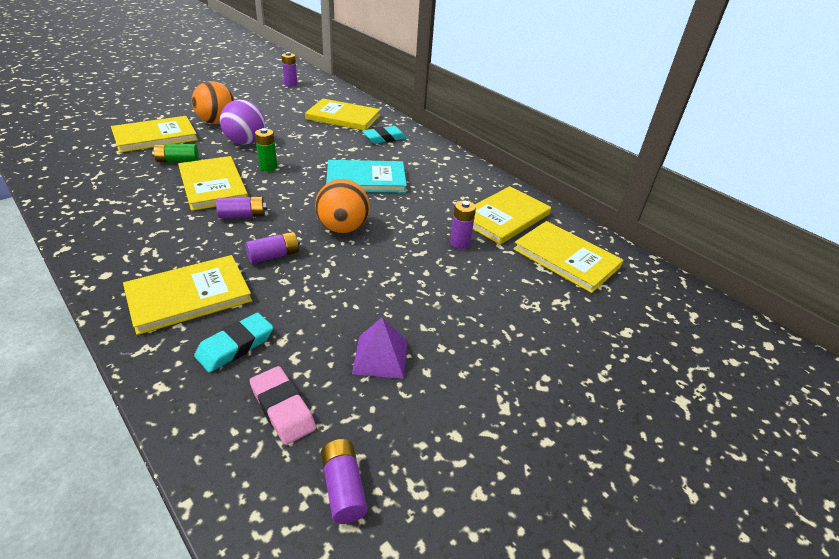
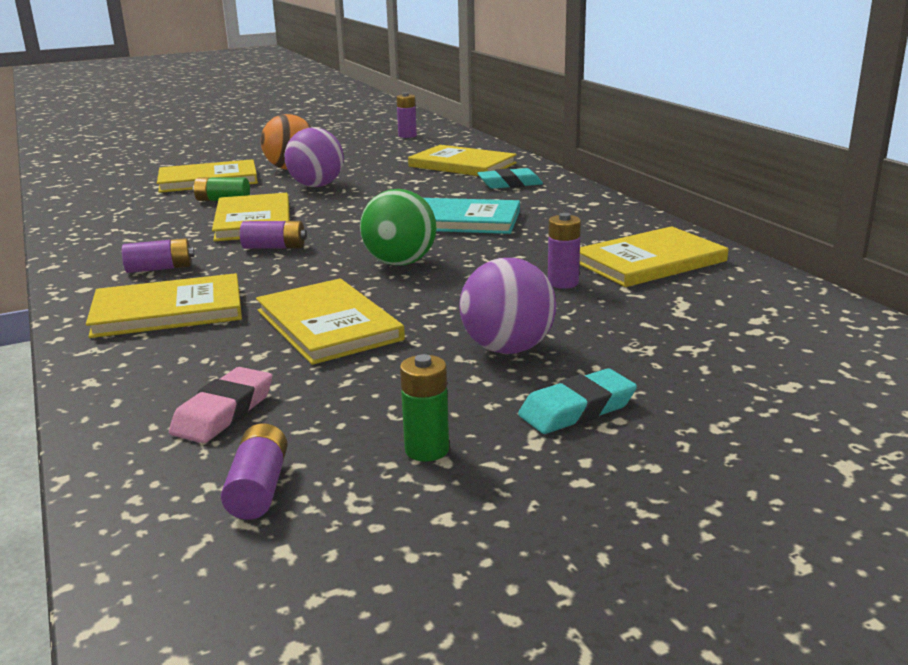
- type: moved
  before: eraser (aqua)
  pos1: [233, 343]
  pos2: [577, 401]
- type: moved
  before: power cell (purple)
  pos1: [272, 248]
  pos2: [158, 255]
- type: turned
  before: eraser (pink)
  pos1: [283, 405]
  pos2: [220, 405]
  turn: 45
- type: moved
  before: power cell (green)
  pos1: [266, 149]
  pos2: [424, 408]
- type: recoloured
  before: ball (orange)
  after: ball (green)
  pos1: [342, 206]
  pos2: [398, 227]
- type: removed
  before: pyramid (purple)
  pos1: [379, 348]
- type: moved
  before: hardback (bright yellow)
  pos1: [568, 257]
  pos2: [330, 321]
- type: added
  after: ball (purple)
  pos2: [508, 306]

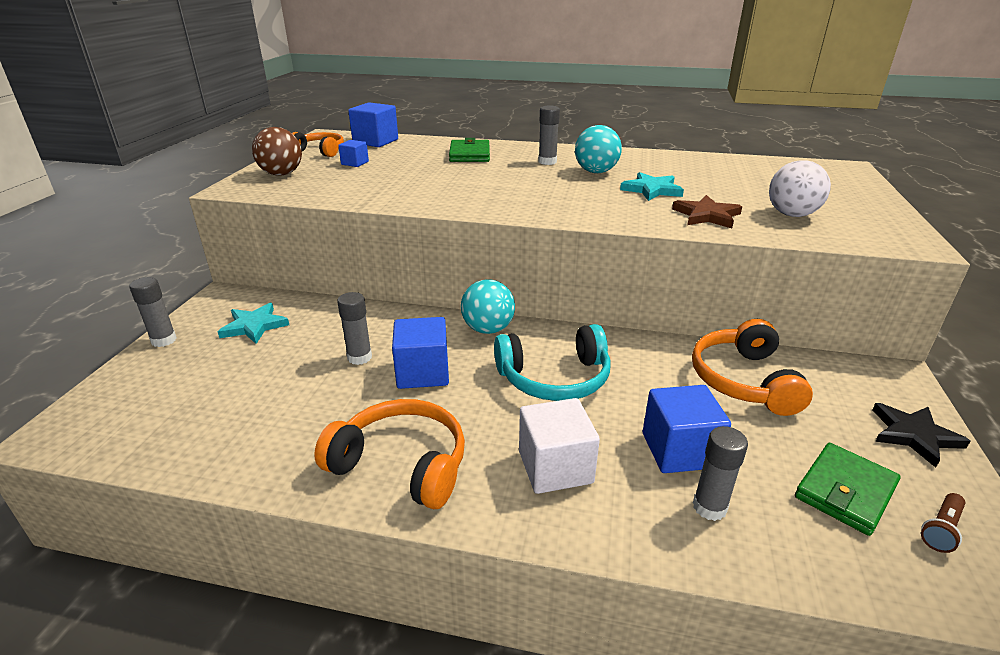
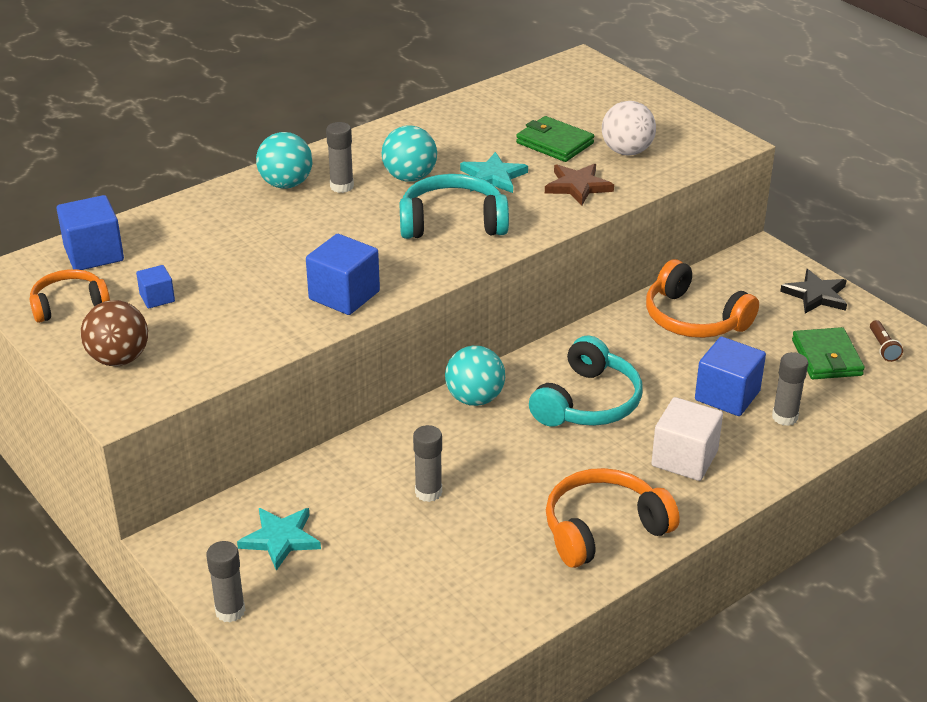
- type: moved
  before: block (cobalt)
  pos1: [420, 353]
  pos2: [343, 274]
- type: moved
  before: wallet (green)
  pos1: [469, 150]
  pos2: [555, 139]
- type: added
  after: ball (aqua)
  pos2: [284, 160]
- type: added
  after: headset (aqua)
  pos2: [454, 206]

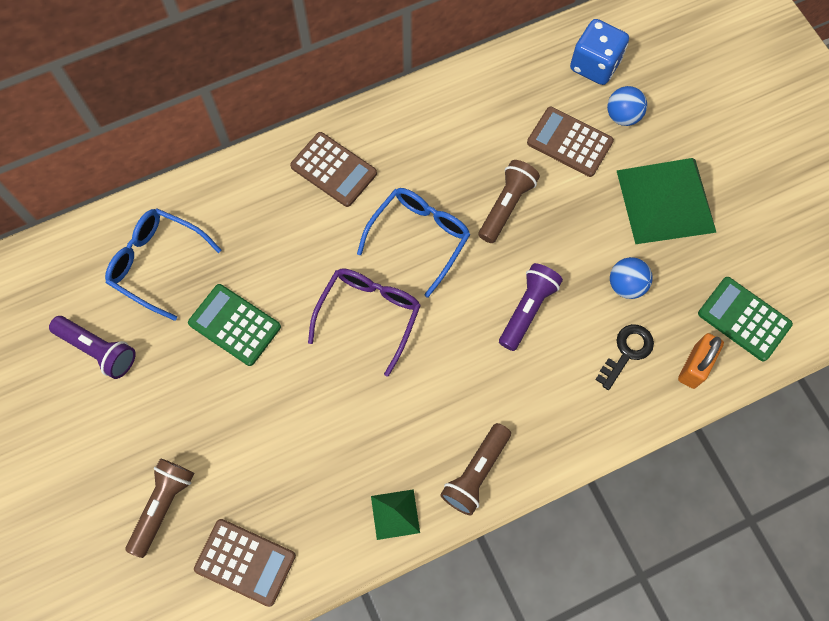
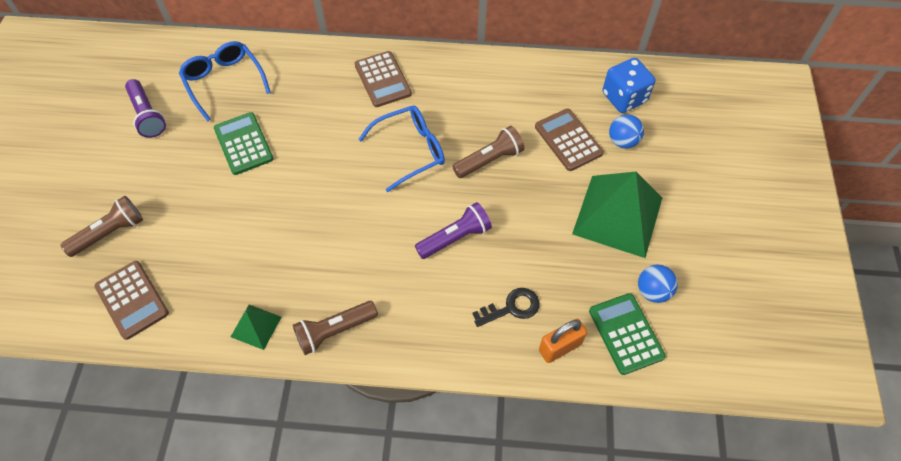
- type: removed
  before: spectacles (purple)
  pos1: [364, 322]
- type: moved
  before: ball (cobalt)
  pos1: [631, 278]
  pos2: [658, 283]

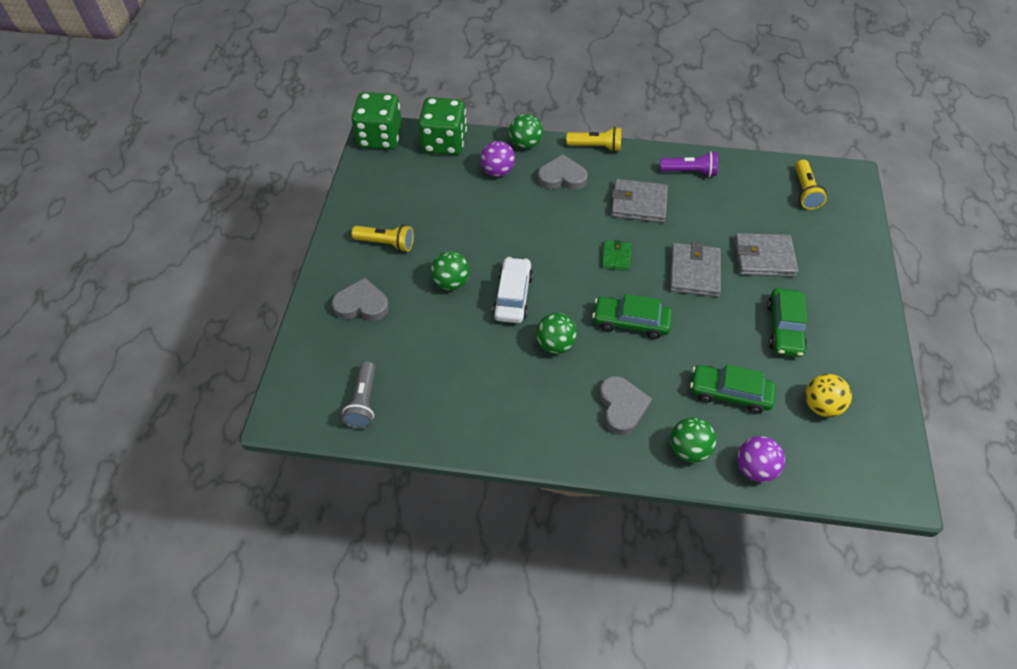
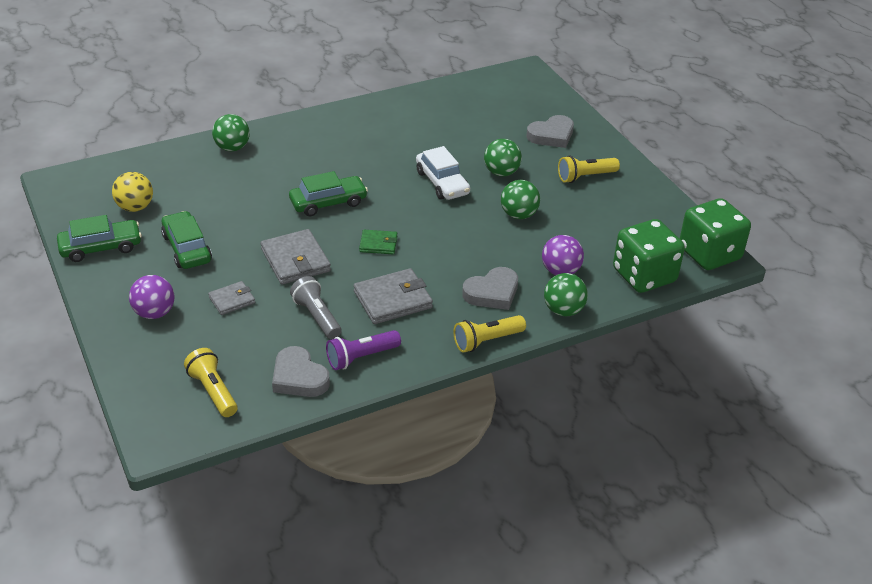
- type: moved
  before: torch (grey)
  pos1: [359, 395]
  pos2: [316, 307]
- type: moved
  before: ball (green)
  pos1: [556, 333]
  pos2: [520, 199]
- type: moved
  before: love heart (grey)
  pos1: [625, 405]
  pos2: [301, 371]
- type: turned
  before: wallet (green)
  pos1: [617, 255]
  pos2: [378, 242]
  turn: -60
- type: moved
  before: automobile (green)
  pos1: [733, 389]
  pos2: [99, 238]
- type: resized
  before: wallet (grey)
  pos1: [766, 255]
  pos2: [231, 298]
  scale: 0.58
- type: moved
  before: ball (purple)
  pos1: [761, 459]
  pos2: [152, 297]

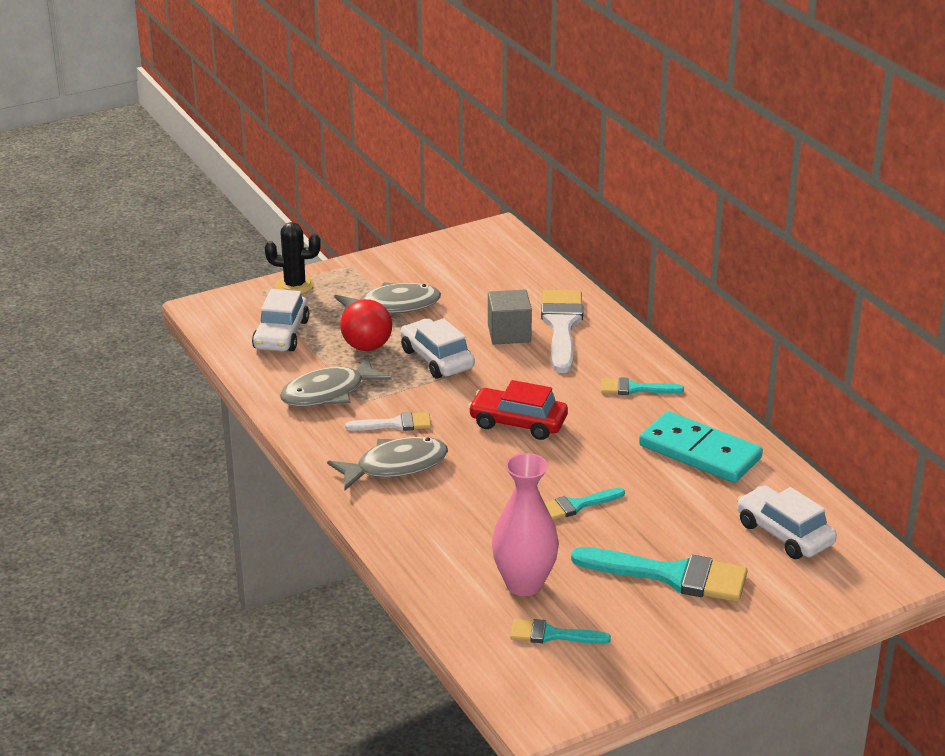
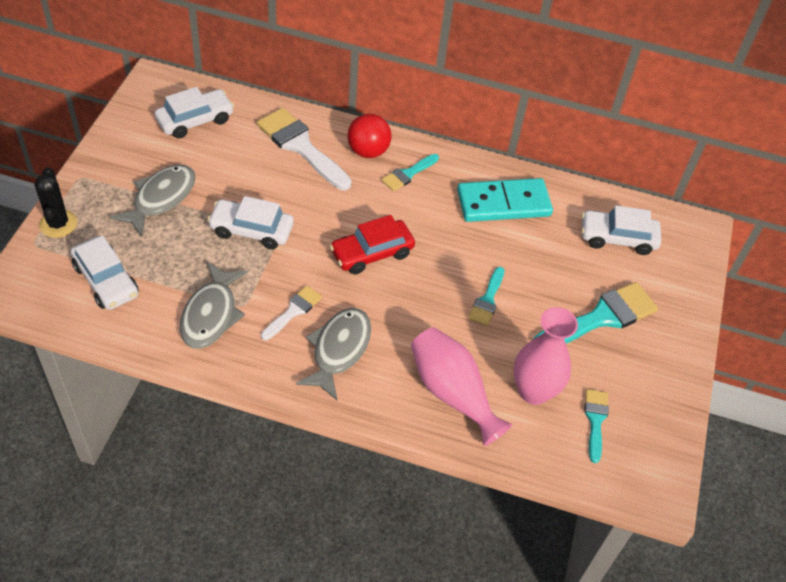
- type: turned
  before: saguaro cactus (black)
  pos1: [293, 258]
  pos2: [55, 202]
  turn: -60
- type: moved
  before: ball (crimson)
  pos1: [366, 325]
  pos2: [369, 136]
- type: removed
  before: block (grey)
  pos1: [510, 317]
- type: turned
  before: paintbrush (aqua)
  pos1: [560, 631]
  pos2: [596, 426]
  turn: 135
- type: added
  after: automobile (snow-white)
  pos2: [194, 113]
- type: added
  after: tall vase (pink)
  pos2: [461, 386]

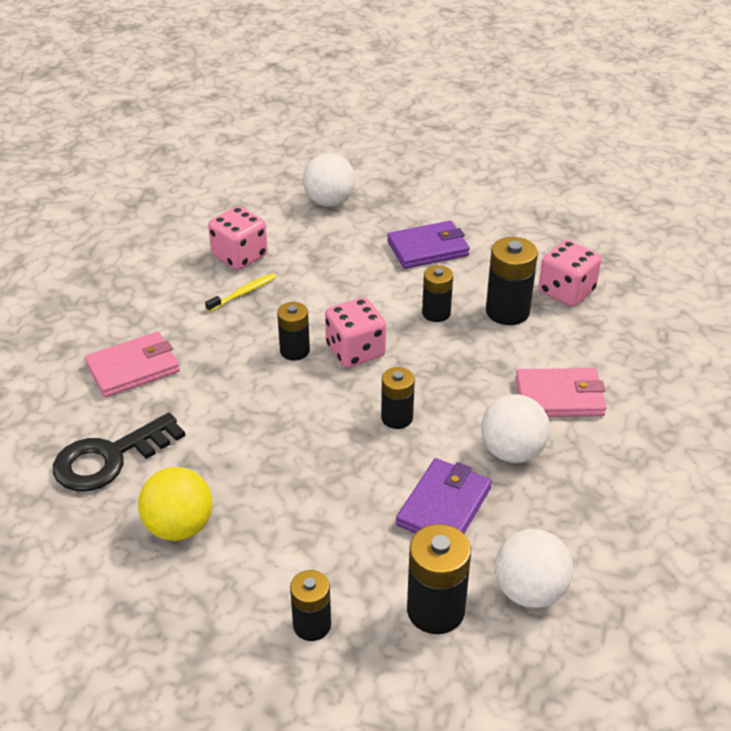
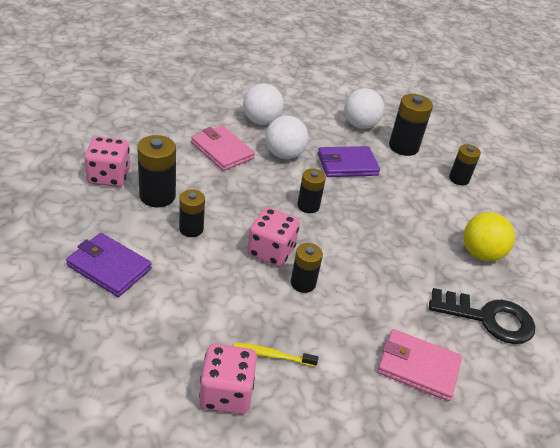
- type: moved
  before: ball (snow-white)
  pos1: [329, 180]
  pos2: [263, 104]

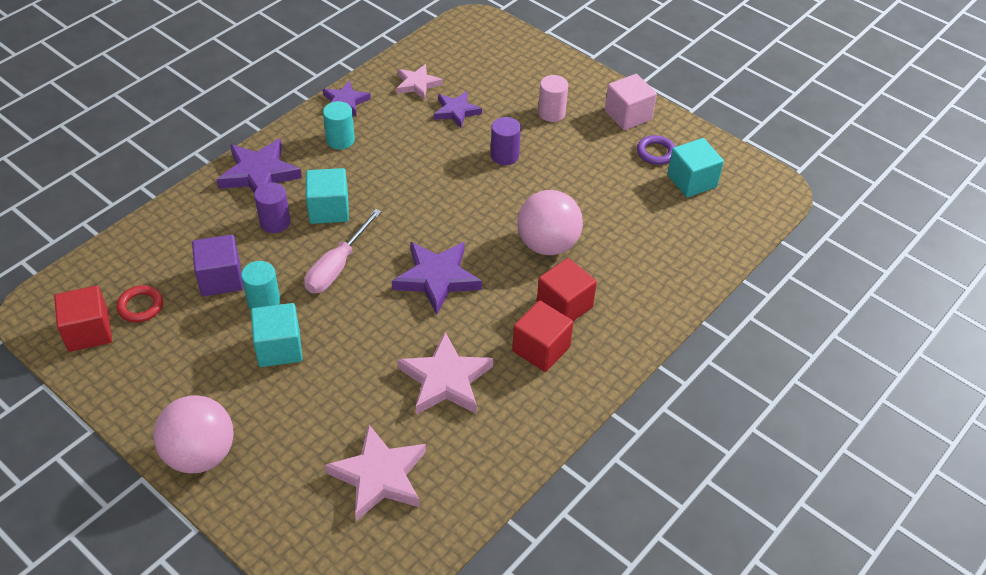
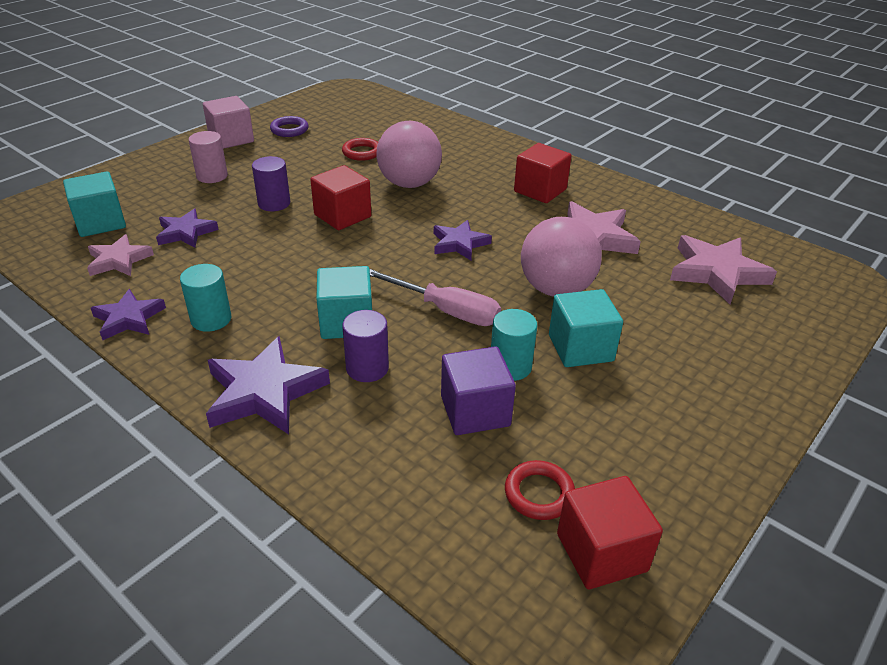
- type: moved
  before: ball (pink)
  pos1: [193, 434]
  pos2: [561, 257]
- type: resized
  before: star shape (purple)
  pos1: [437, 278]
  pos2: [463, 240]
  scale: 0.63
- type: moved
  before: block (crimson)
  pos1: [567, 289]
  pos2: [340, 197]
- type: moved
  before: block (aqua)
  pos1: [695, 167]
  pos2: [94, 204]
- type: added
  after: torus (crimson)
  pos2: [360, 149]

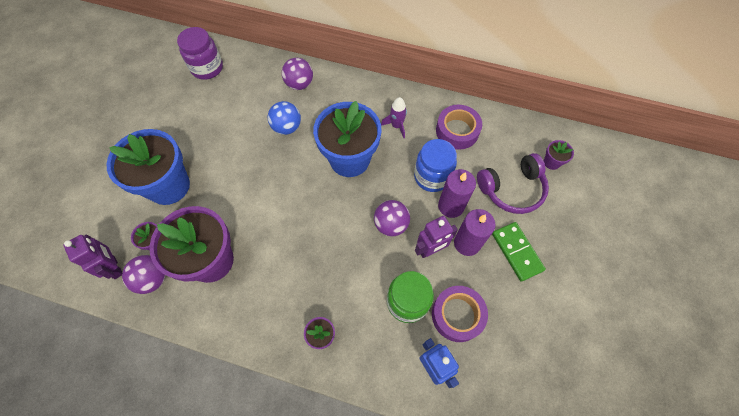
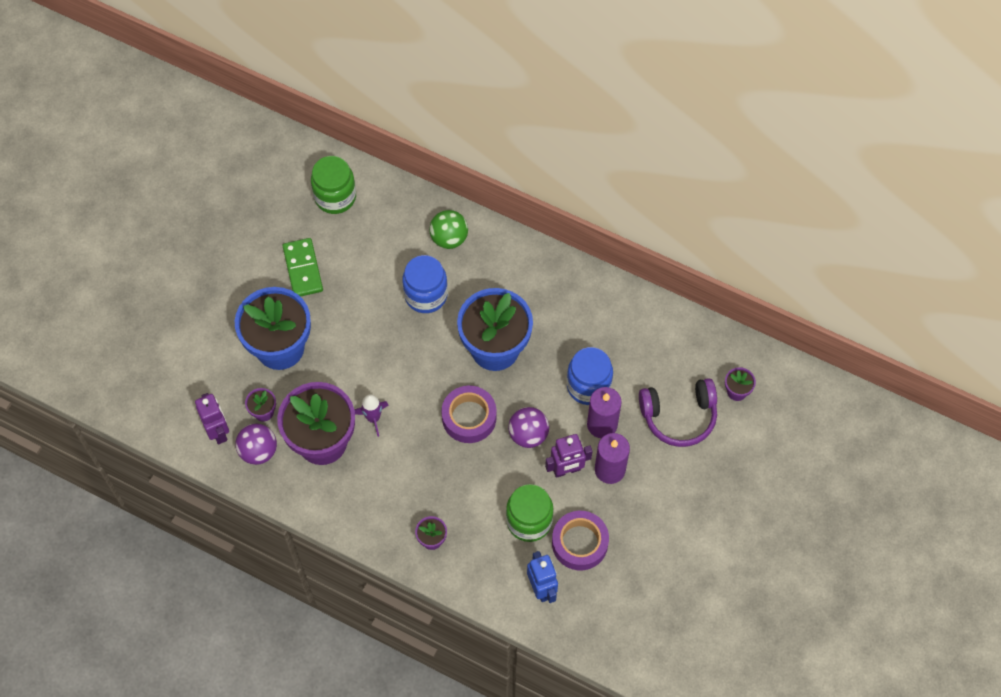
- type: recoloured
  before: jar (purple)
  after: jar (green)
  pos1: [200, 53]
  pos2: [333, 185]
- type: replaced
  before: ball (cobalt)
  after: jar (cobalt)
  pos1: [284, 118]
  pos2: [425, 284]
- type: recoloured
  before: ball (purple)
  after: ball (green)
  pos1: [297, 74]
  pos2: [448, 229]
- type: moved
  before: rocket (purple)
  pos1: [394, 117]
  pos2: [372, 415]
- type: moved
  before: sticky tape (purple)
  pos1: [459, 127]
  pos2: [469, 414]
- type: moved
  before: domino tile (green)
  pos1: [519, 252]
  pos2: [303, 267]

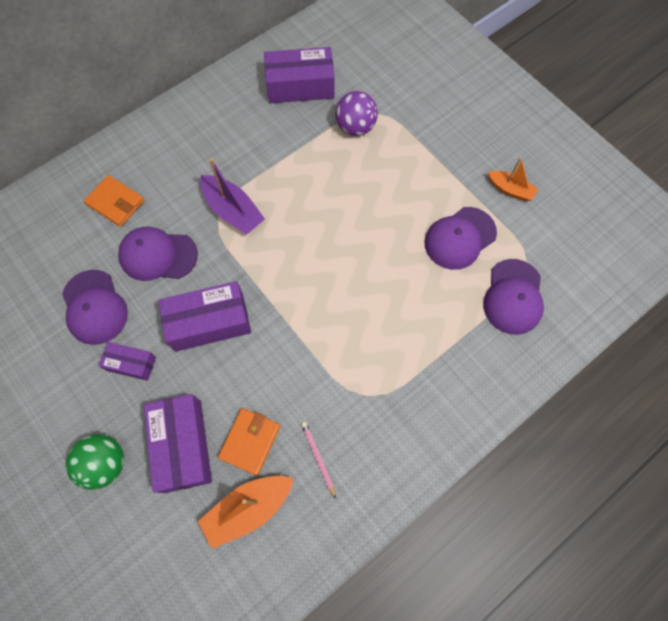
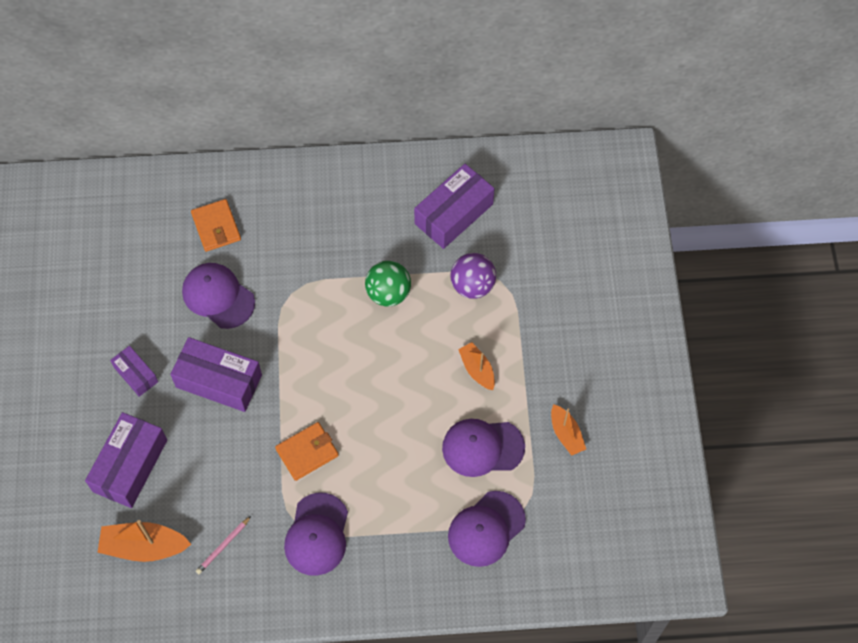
- type: moved
  before: cap (purple)
  pos1: [95, 307]
  pos2: [316, 534]
- type: moved
  before: ball (green)
  pos1: [95, 462]
  pos2: [388, 283]
- type: removed
  before: boat (purple)
  pos1: [232, 196]
- type: moved
  before: wallet (orange)
  pos1: [249, 442]
  pos2: [307, 451]
- type: turned
  before: parcel (purple)
  pos1: [299, 75]
  pos2: [454, 206]
  turn: -75
- type: turned
  before: pencil (pink)
  pos1: [318, 460]
  pos2: [223, 545]
  turn: -150
- type: added
  after: boat (orange)
  pos2: [476, 366]

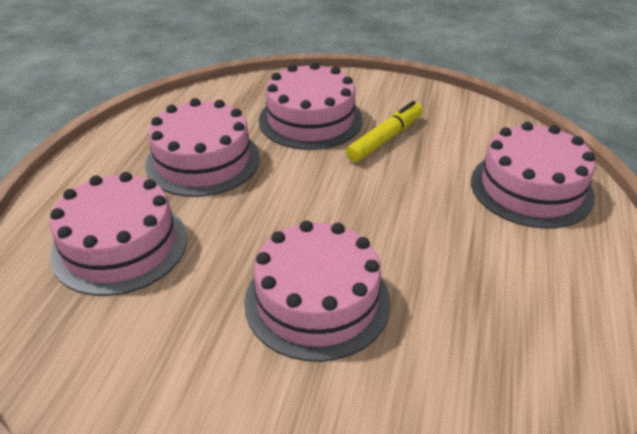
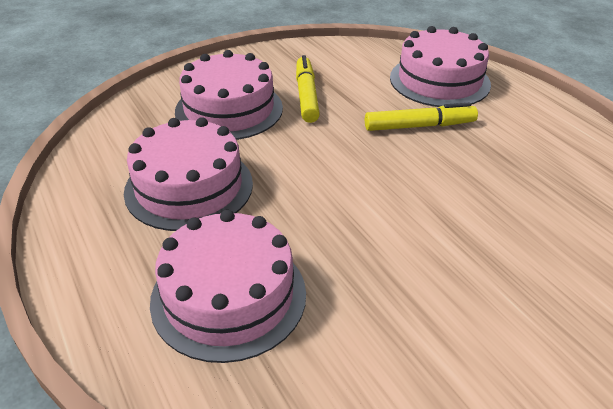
- type: removed
  before: gateau (pink)
  pos1: [317, 291]
- type: added
  after: marker (bright yellow)
  pos2: [421, 117]

